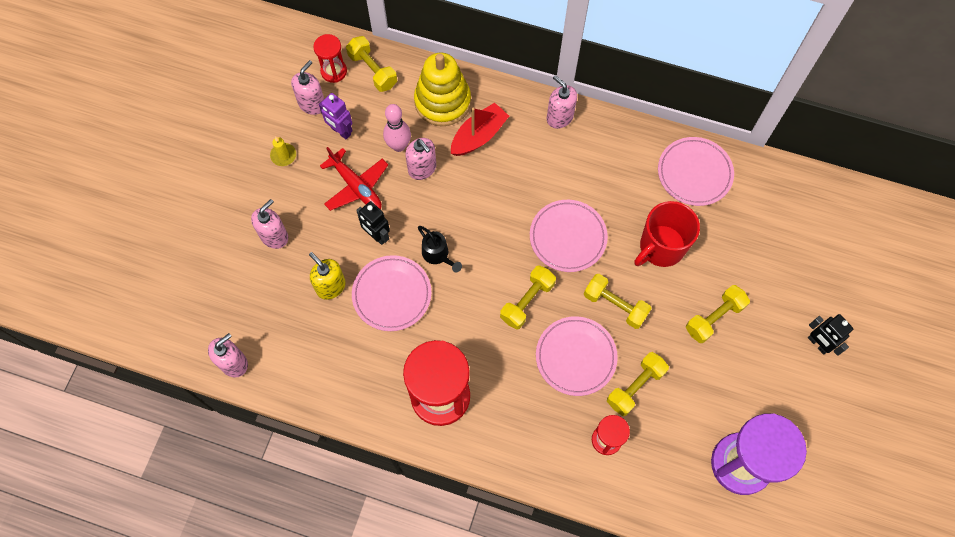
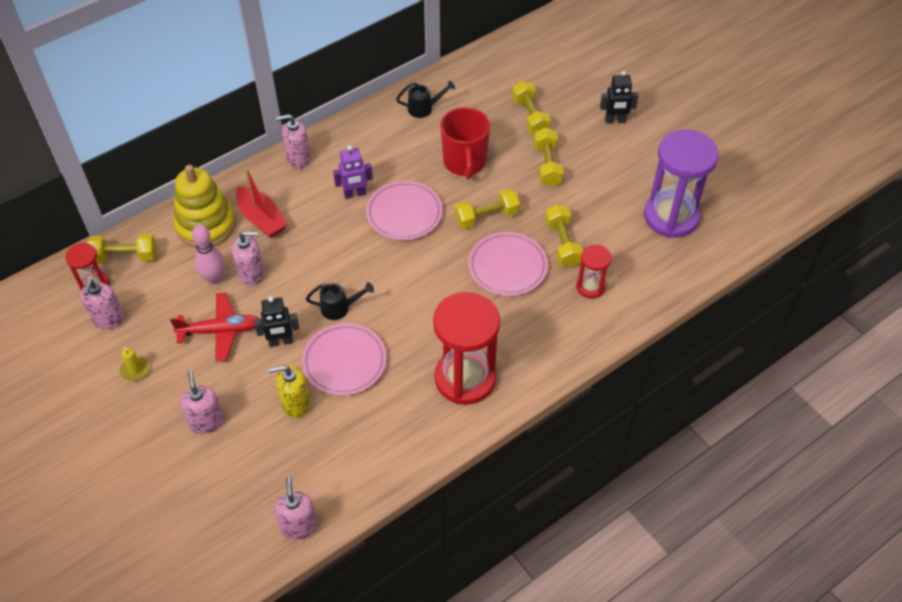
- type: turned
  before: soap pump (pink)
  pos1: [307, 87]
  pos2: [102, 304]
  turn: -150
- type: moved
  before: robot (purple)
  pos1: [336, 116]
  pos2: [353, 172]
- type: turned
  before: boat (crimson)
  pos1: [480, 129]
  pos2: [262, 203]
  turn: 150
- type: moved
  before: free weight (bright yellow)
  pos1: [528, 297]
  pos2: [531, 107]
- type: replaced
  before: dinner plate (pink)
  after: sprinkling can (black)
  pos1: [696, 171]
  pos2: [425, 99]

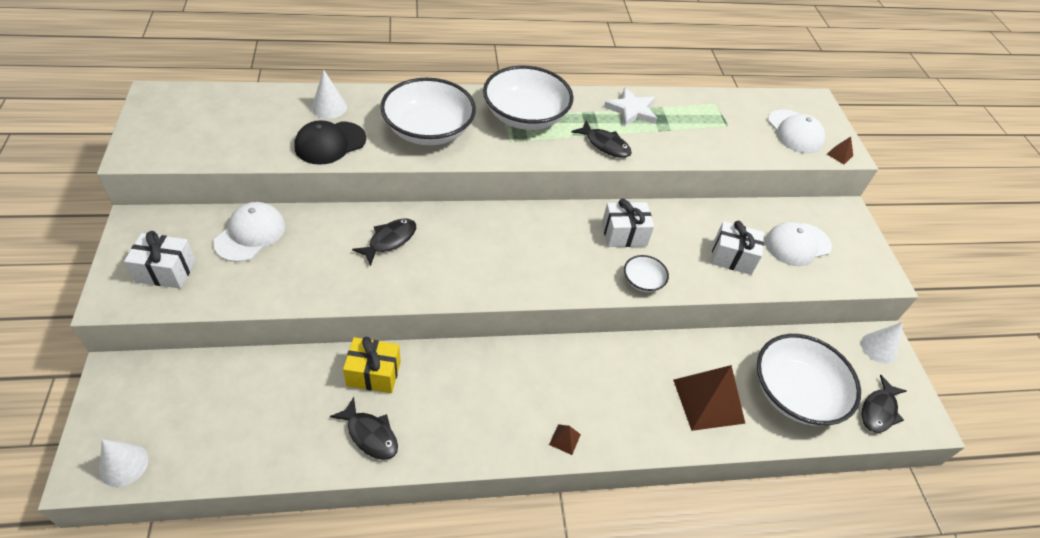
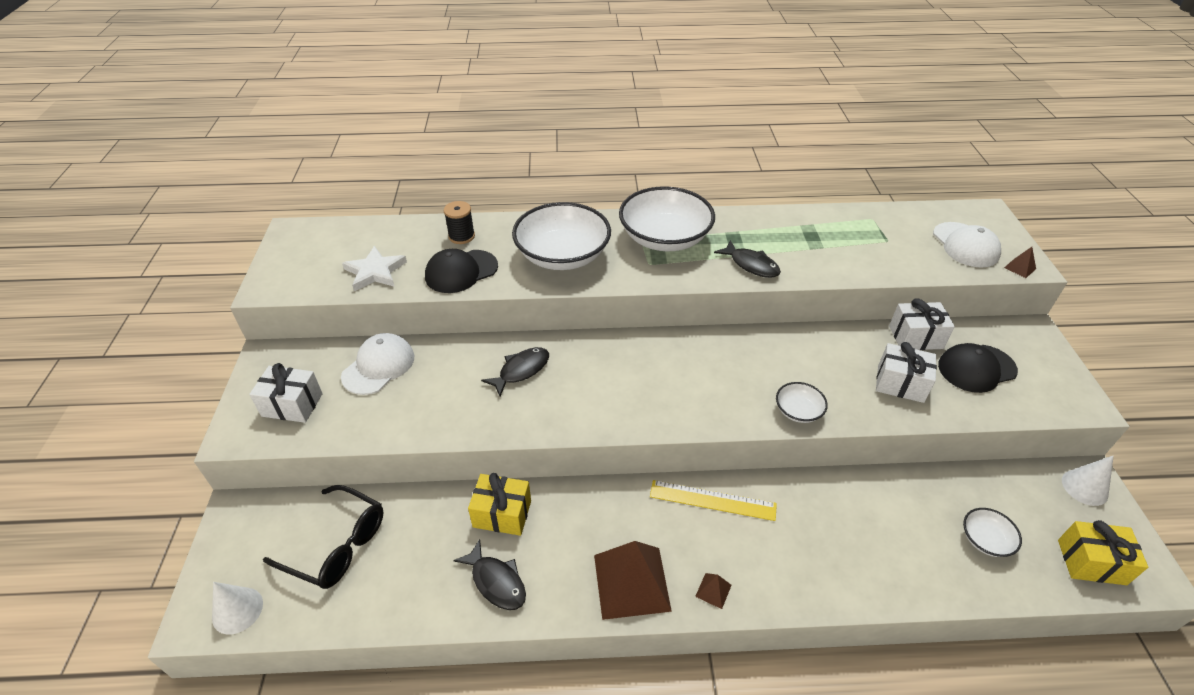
- type: replaced
  before: cone (snow-white)
  after: bobbin (black)
  pos1: [329, 94]
  pos2: [459, 222]
- type: moved
  before: gift (snow-white)
  pos1: [628, 223]
  pos2: [922, 324]
- type: moved
  before: star shape (snow-white)
  pos1: [630, 107]
  pos2: [374, 268]
- type: moved
  before: pyramid (russet)
  pos1: [709, 398]
  pos2: [633, 580]
- type: resized
  before: serving bowl (snow-white)
  pos1: [809, 379]
  pos2: [992, 532]
  scale: 0.46
- type: recoloured
  before: cap (snow-white)
  after: cap (black)
  pos1: [798, 244]
  pos2: [978, 368]
- type: replaced
  before: fish (black)
  after: gift (bright yellow)
  pos1: [884, 404]
  pos2: [1103, 552]
- type: added
  after: spectacles (black)
  pos2: [323, 537]
- type: added
  after: ruler (bright yellow)
  pos2: [713, 500]

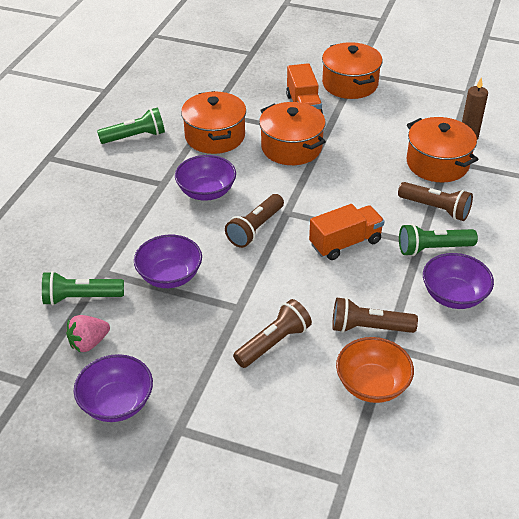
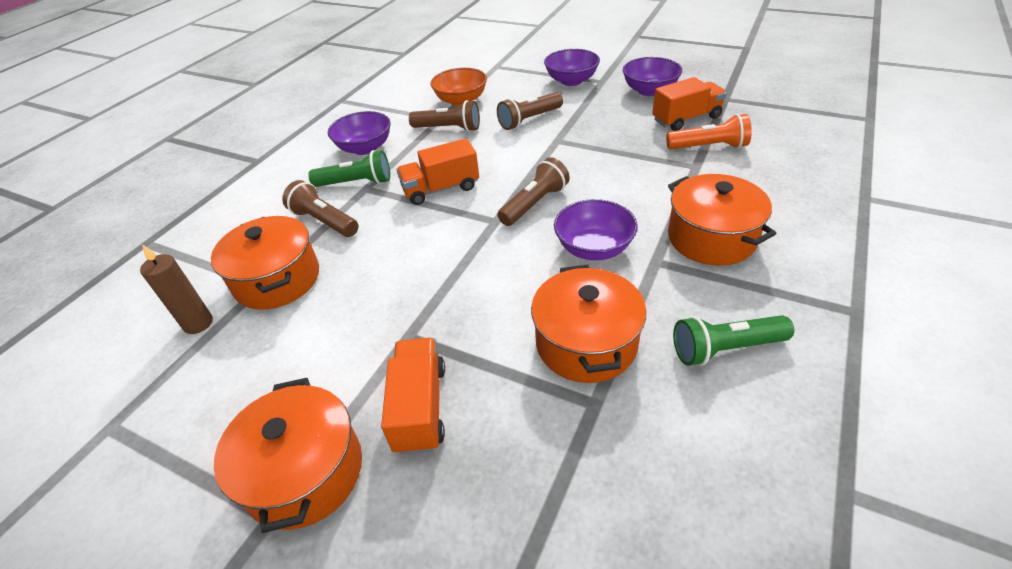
- type: recoloured
  before: torch (green)
  after: torch (orange)
  pos1: [83, 288]
  pos2: [709, 131]
- type: replaced
  before: toy strawberry (pink)
  after: toy truck (orange)
  pos1: [88, 334]
  pos2: [689, 104]
- type: moved
  before: serving bowl (purple)
  pos1: [168, 261]
  pos2: [572, 67]
- type: moved
  before: pot (orange)
  pos1: [292, 133]
  pos2: [722, 220]

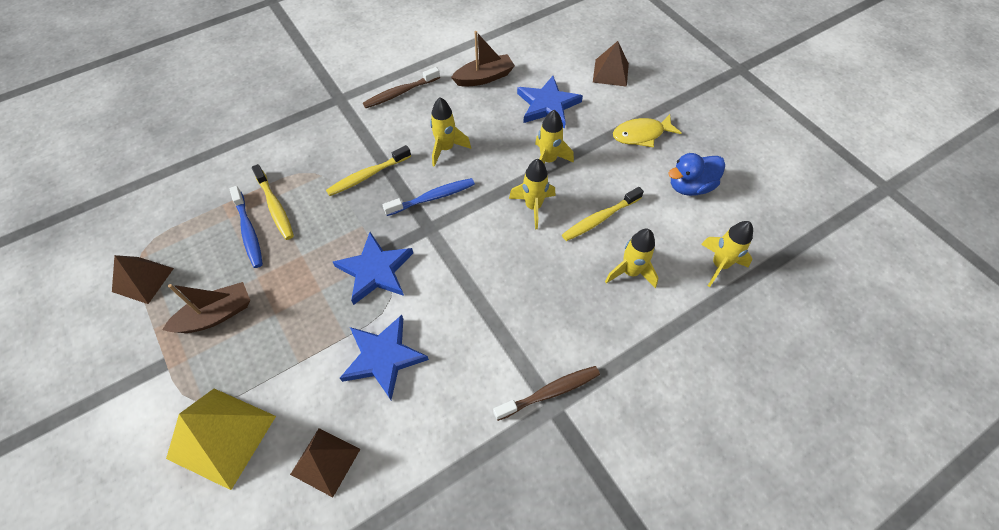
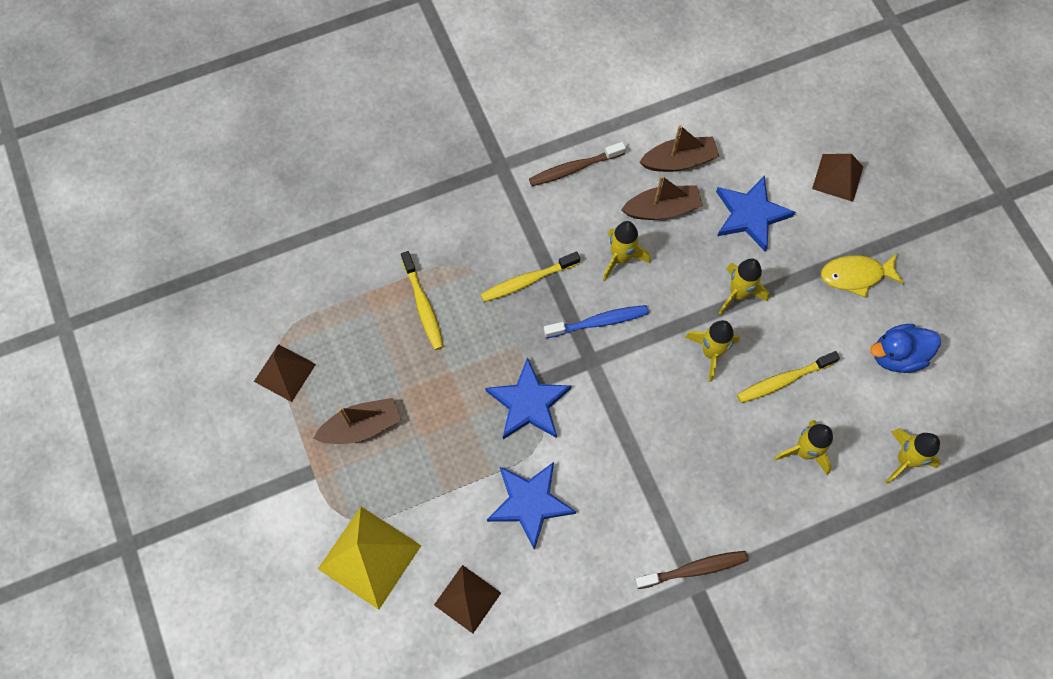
- type: removed
  before: tooth brush (cobalt)
  pos1: [246, 227]
- type: added
  after: boat (russet)
  pos2: [662, 197]

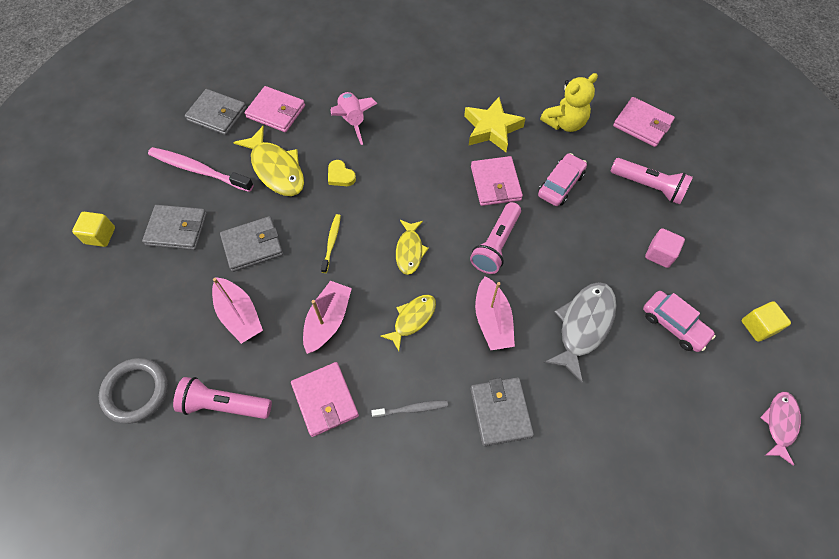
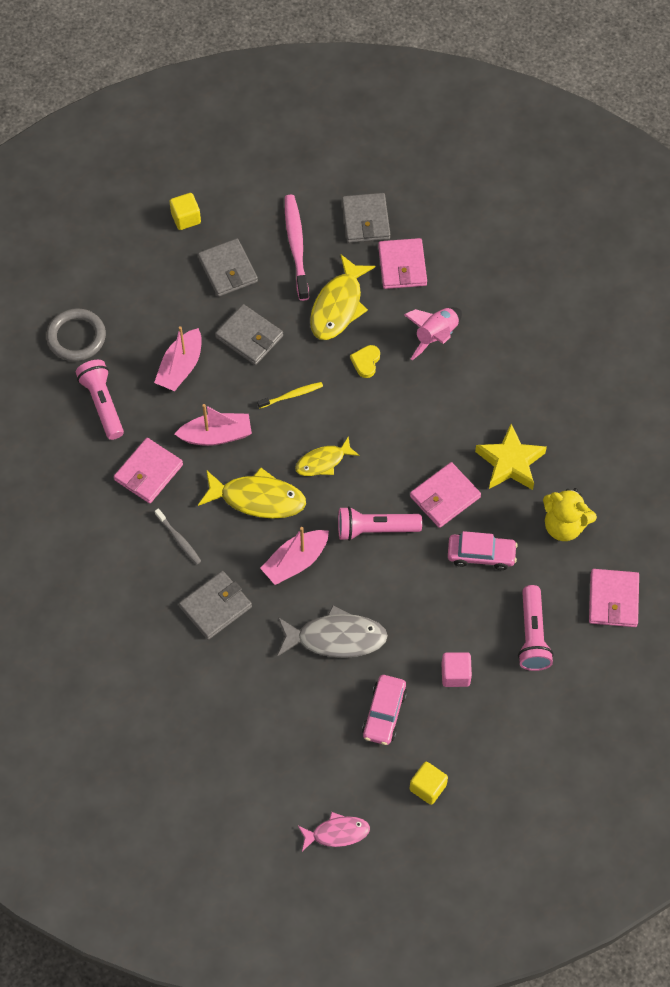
- type: resized
  before: fish (bright yellow)
  pos1: [408, 323]
  pos2: [252, 493]
  scale: 1.62

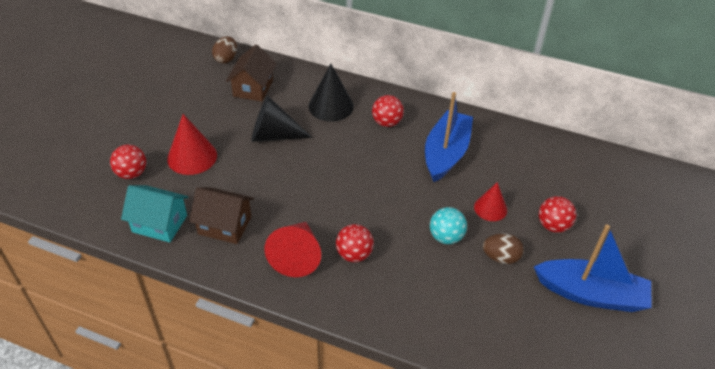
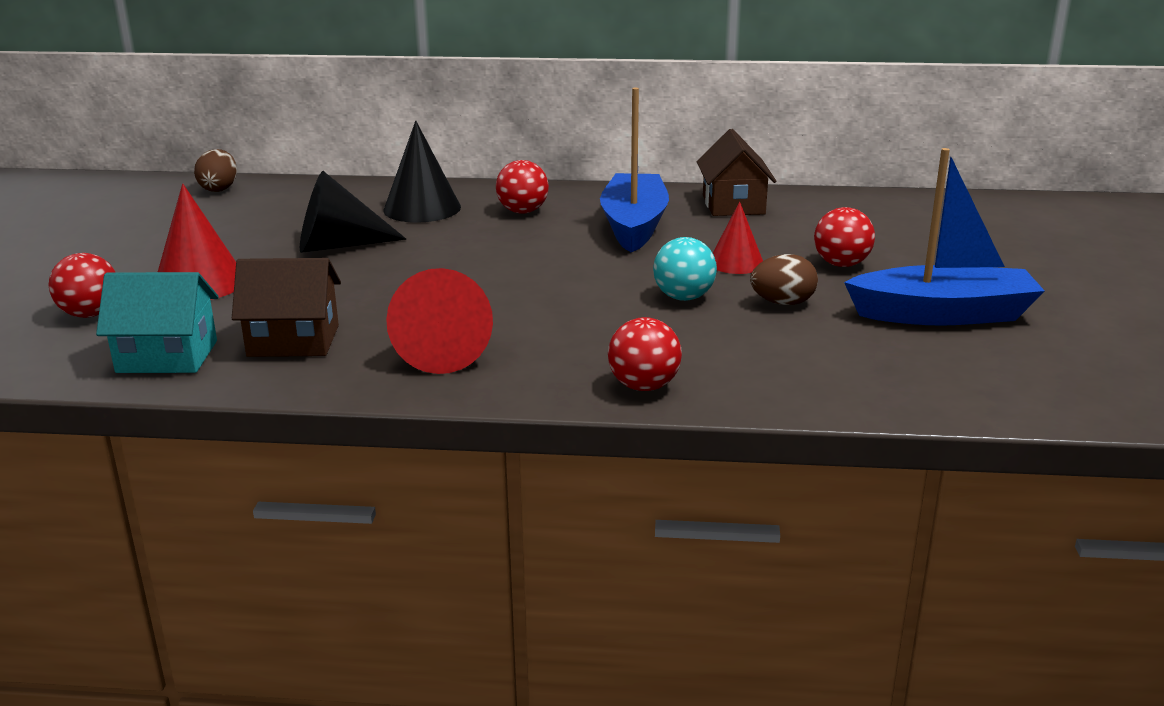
- type: moved
  before: house (russet)
  pos1: [251, 73]
  pos2: [736, 172]
- type: moved
  before: ball (crimson)
  pos1: [355, 243]
  pos2: [645, 354]

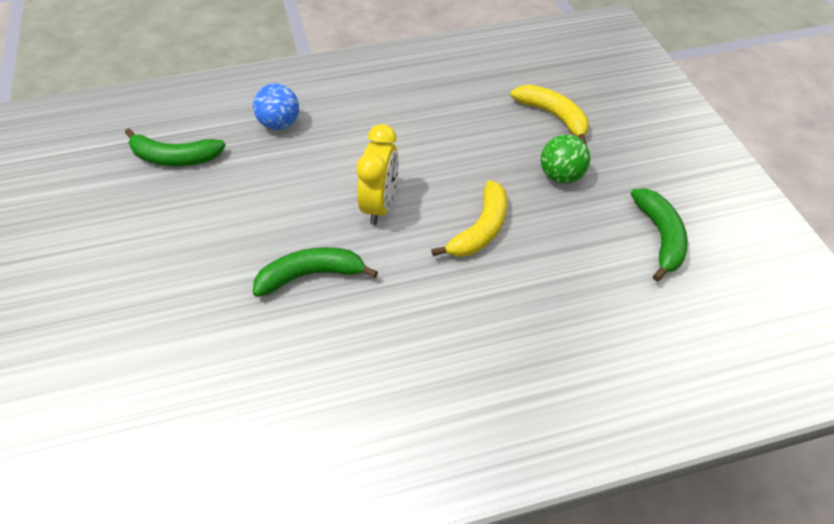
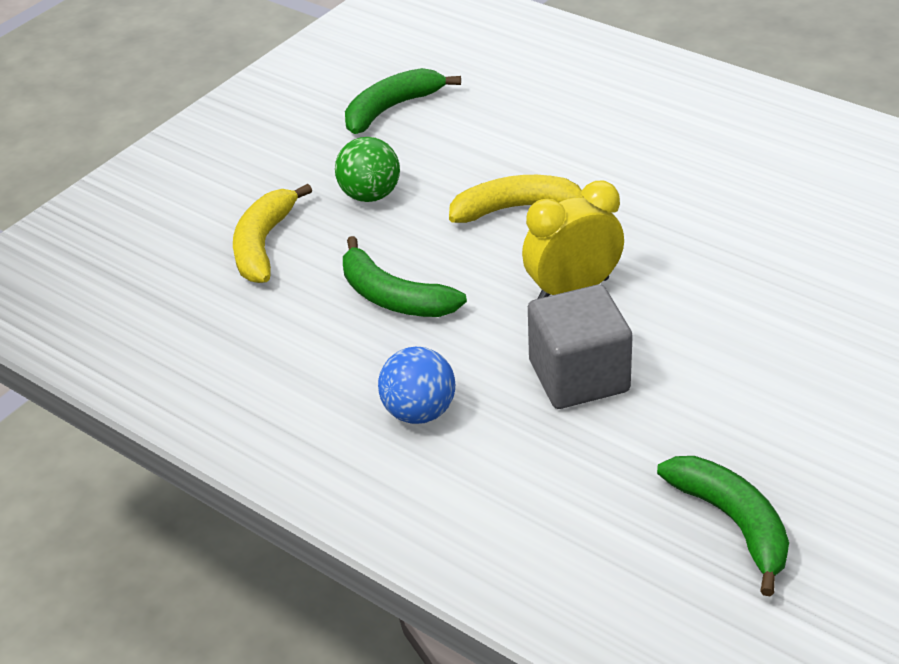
- type: moved
  before: ball (cobalt)
  pos1: [276, 106]
  pos2: [416, 385]
- type: moved
  before: toy banana (green)
  pos1: [315, 272]
  pos2: [405, 276]
- type: added
  after: block (grey)
  pos2: [580, 346]

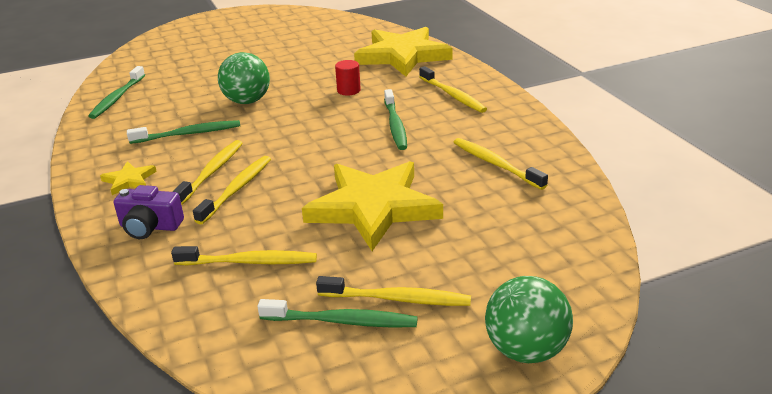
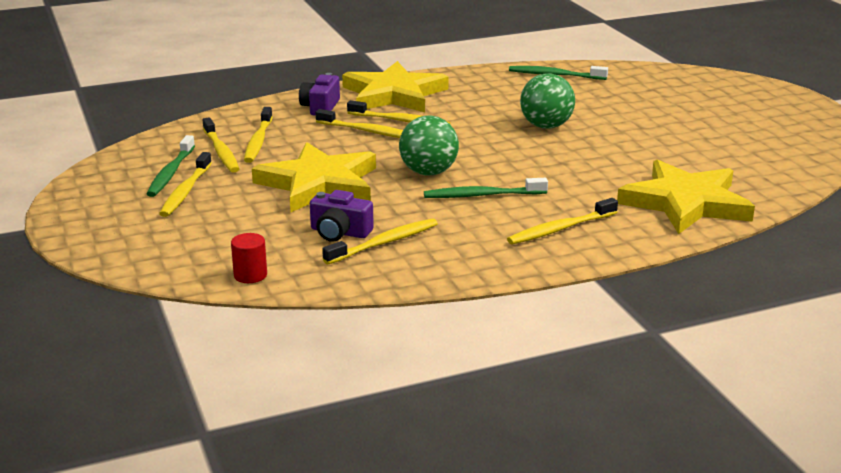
- type: resized
  before: star shape (bright yellow)
  pos1: [128, 178]
  pos2: [395, 86]
  scale: 2.35
- type: removed
  before: tooth brush (green)
  pos1: [183, 132]
- type: moved
  before: cylinder (crimson)
  pos1: [348, 78]
  pos2: [249, 258]
- type: moved
  before: ball (green)
  pos1: [529, 319]
  pos2: [429, 145]
- type: added
  after: tooth brush (bright yellow)
  pos2: [221, 145]
- type: added
  after: photo camera (purple)
  pos2: [342, 216]

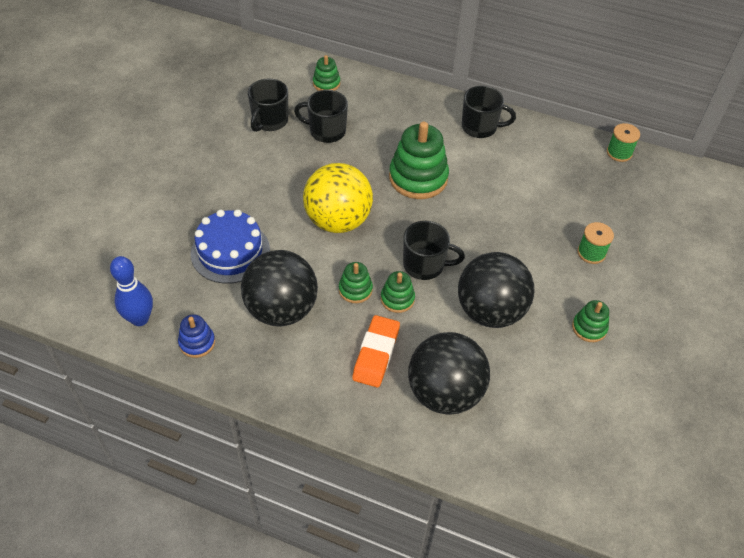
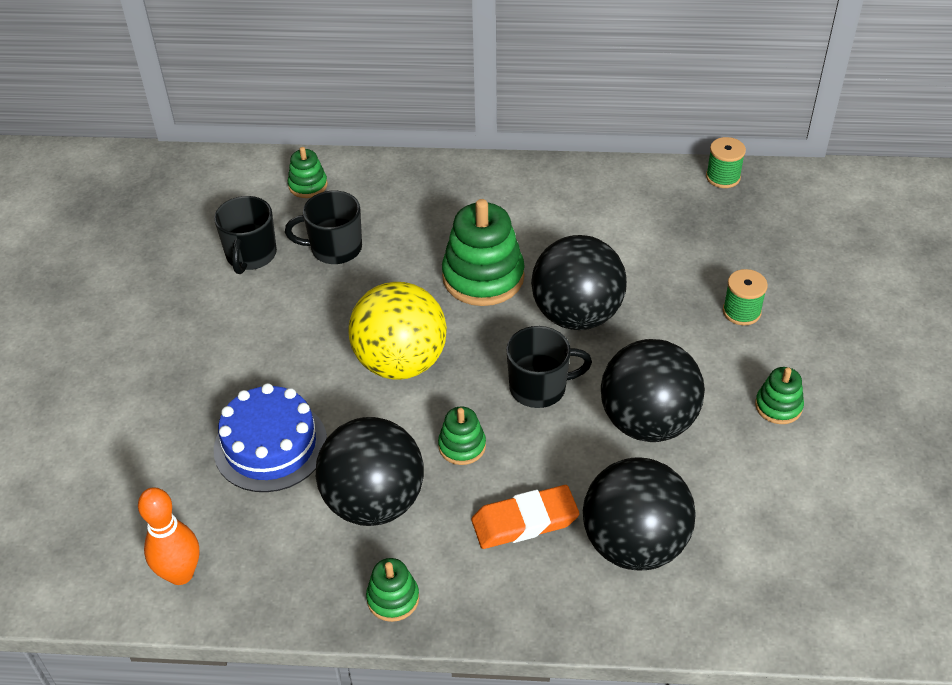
- type: recoloured
  before: tenpin (cobalt)
  after: tenpin (orange)
  pos1: [131, 291]
  pos2: [168, 536]
- type: removed
  before: stacking toy (cobalt)
  pos1: [196, 336]
- type: turned
  before: eraser (orange)
  pos1: [376, 351]
  pos2: [525, 517]
  turn: 75
- type: moved
  before: stacking toy (green)
  pos1: [398, 292]
  pos2: [392, 590]
- type: removed
  before: tea mug (black)
  pos1: [489, 112]
- type: added
  after: ball (black)
  pos2: [579, 282]

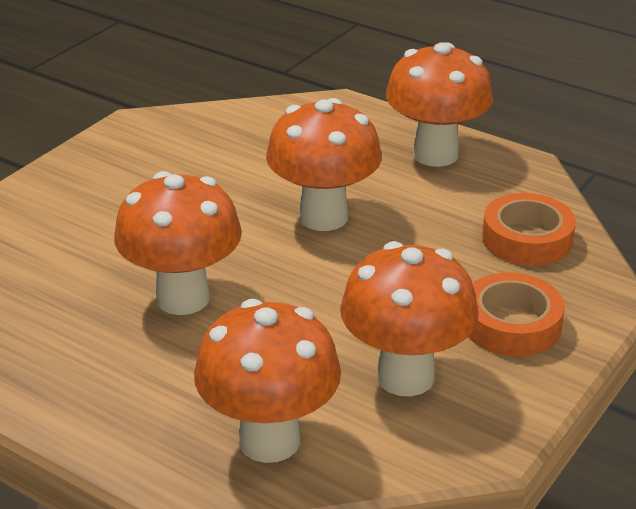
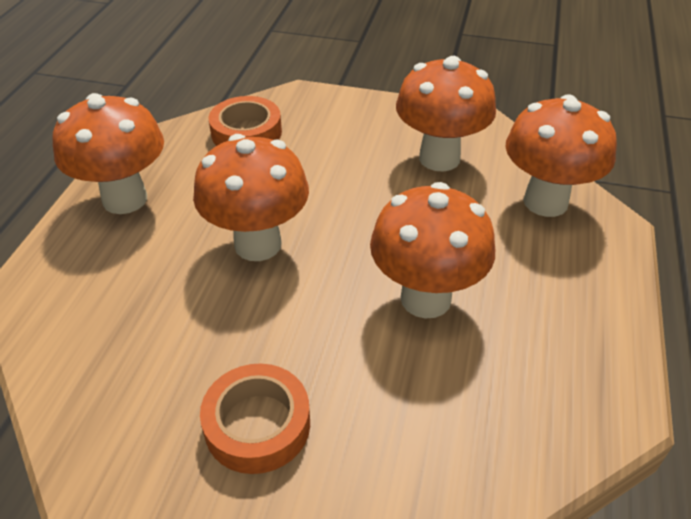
- type: moved
  before: sticky tape (orange)
  pos1: [516, 314]
  pos2: [255, 419]

